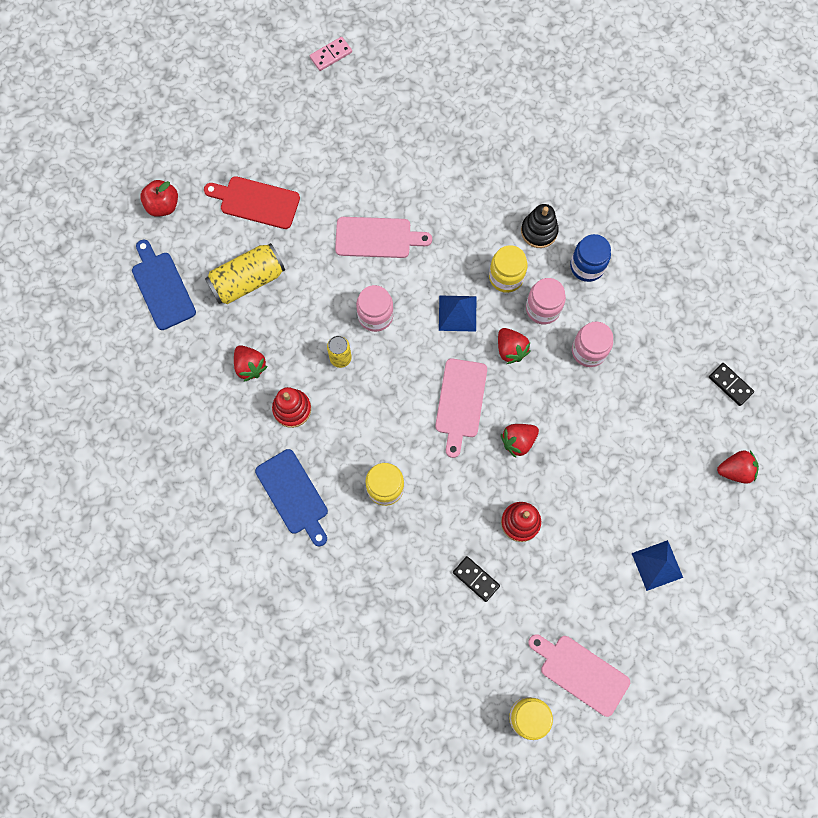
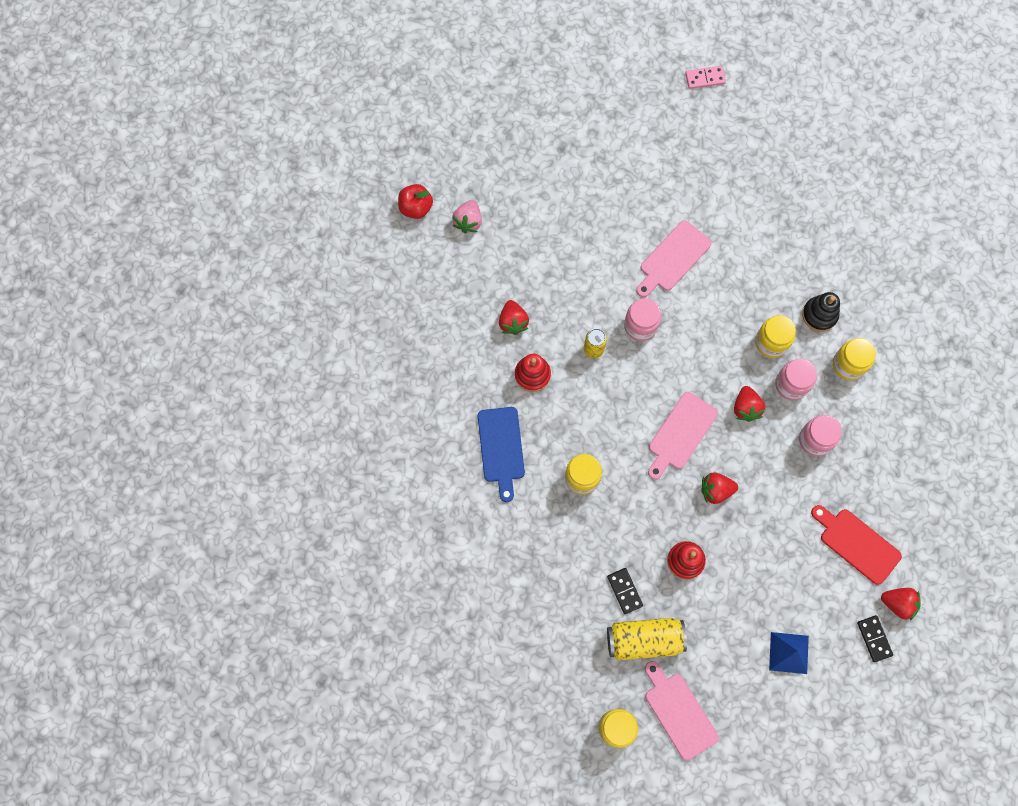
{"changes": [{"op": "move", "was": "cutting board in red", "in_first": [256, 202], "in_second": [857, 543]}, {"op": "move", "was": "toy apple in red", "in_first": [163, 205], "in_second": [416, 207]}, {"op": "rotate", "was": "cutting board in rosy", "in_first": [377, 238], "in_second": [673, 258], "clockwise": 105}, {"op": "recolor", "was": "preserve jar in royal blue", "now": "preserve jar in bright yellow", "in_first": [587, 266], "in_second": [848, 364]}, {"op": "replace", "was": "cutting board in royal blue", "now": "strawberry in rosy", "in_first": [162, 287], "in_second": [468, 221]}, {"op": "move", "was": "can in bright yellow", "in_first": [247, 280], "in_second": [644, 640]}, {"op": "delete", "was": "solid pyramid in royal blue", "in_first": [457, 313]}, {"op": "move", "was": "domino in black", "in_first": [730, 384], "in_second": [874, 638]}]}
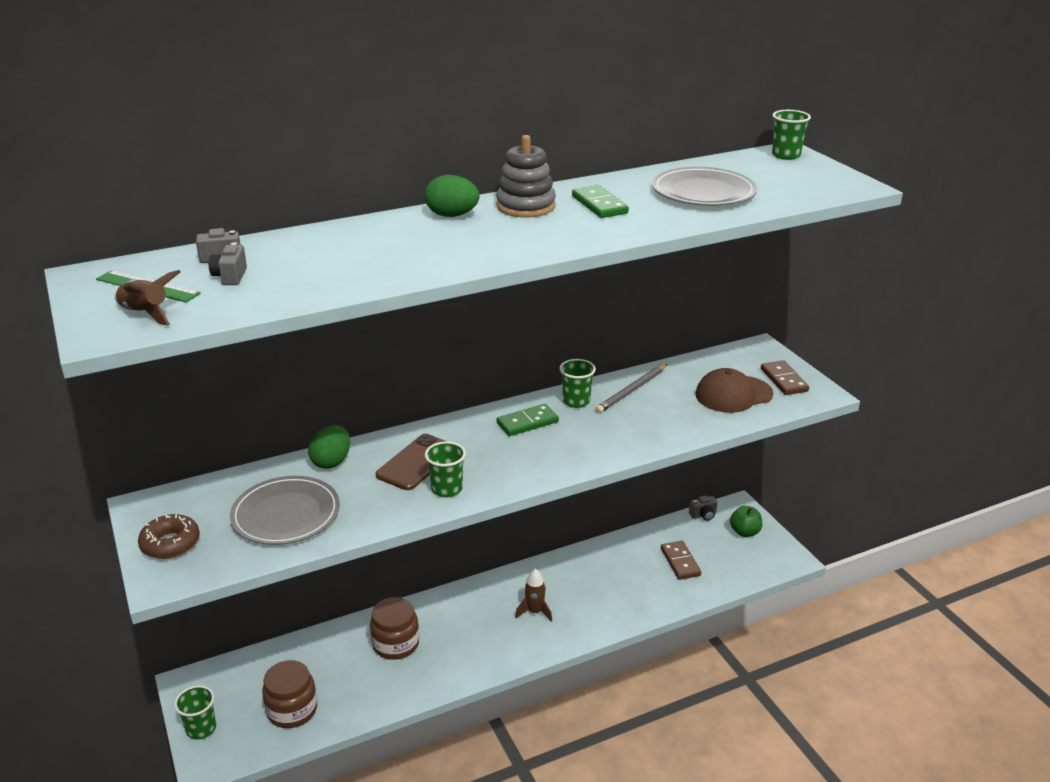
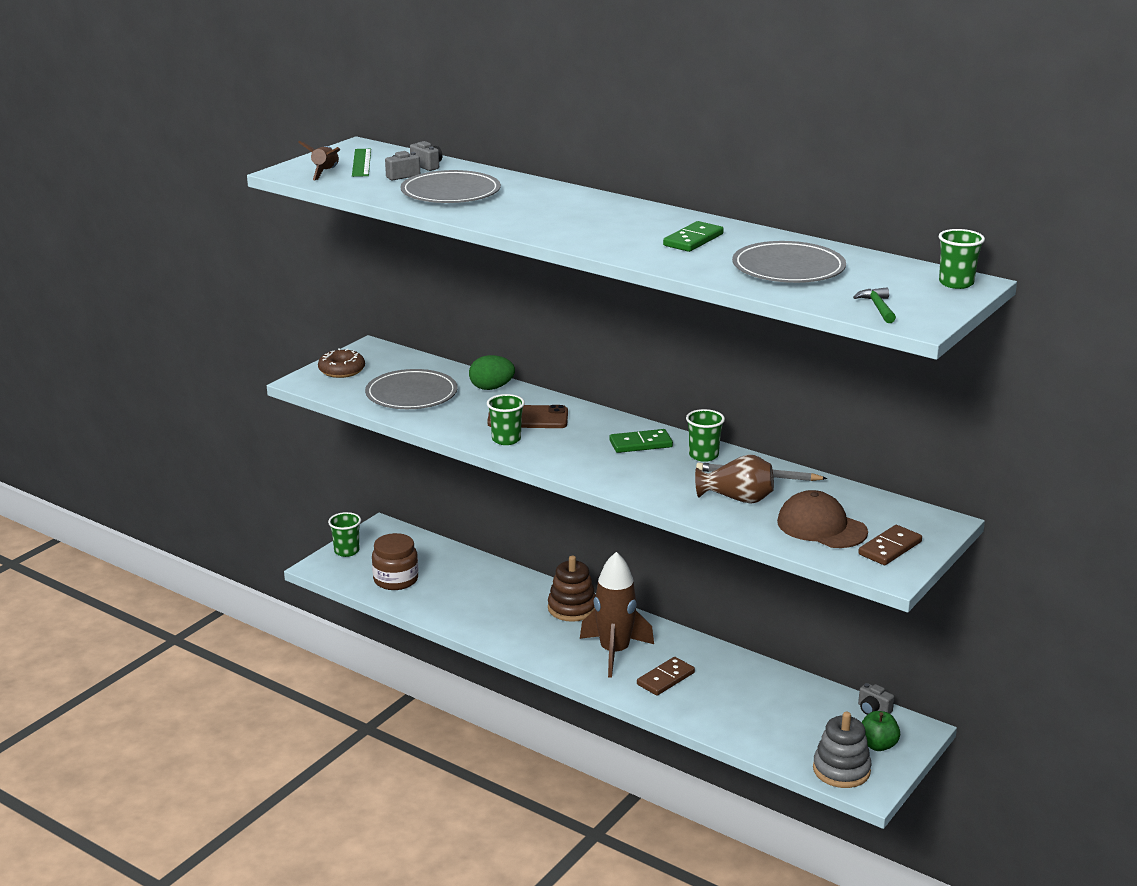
{"changes": [{"op": "move", "was": "ring stacker in gray", "in_first": [525, 206], "in_second": [841, 770]}, {"op": "delete", "was": "egg in green", "in_first": [452, 215]}, {"op": "rotate", "was": "domino in green", "in_first": [527, 422], "in_second": [641, 444], "clockwise": -45}, {"op": "move", "was": "domino in dark brown", "in_first": [680, 562], "in_second": [665, 679]}, {"op": "resize", "was": "toy rocket in dark brown", "in_first": [535, 612], "in_second": [614, 652], "ratio": 1.91}, {"op": "delete", "was": "preserve jar in dark brown", "in_first": [395, 644]}, {"op": "insert", "now": "plate in gray", "in_second": [450, 192]}, {"op": "insert", "now": "carpenter's hammer in green", "in_second": [878, 307]}, {"op": "insert", "now": "flower vase in dark brown", "in_second": [737, 499]}, {"op": "insert", "now": "ring stacker in dark brown", "in_second": [572, 608]}]}
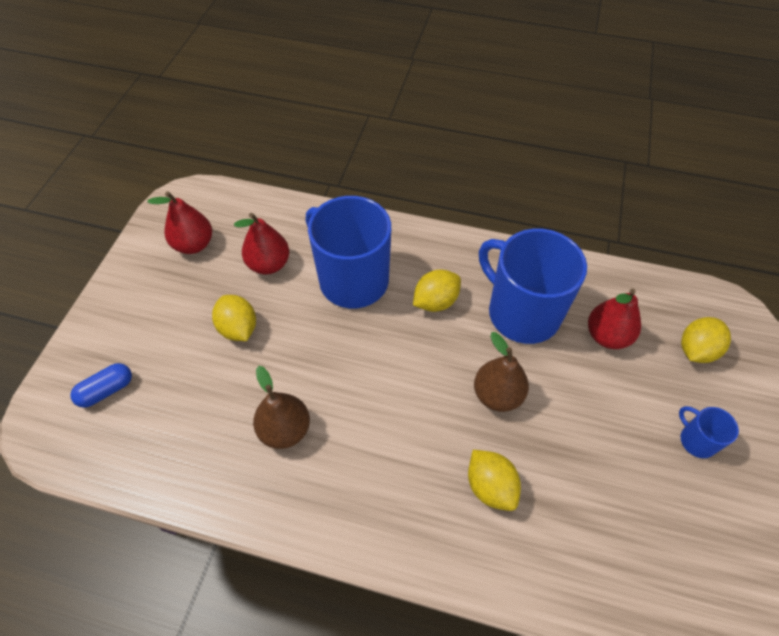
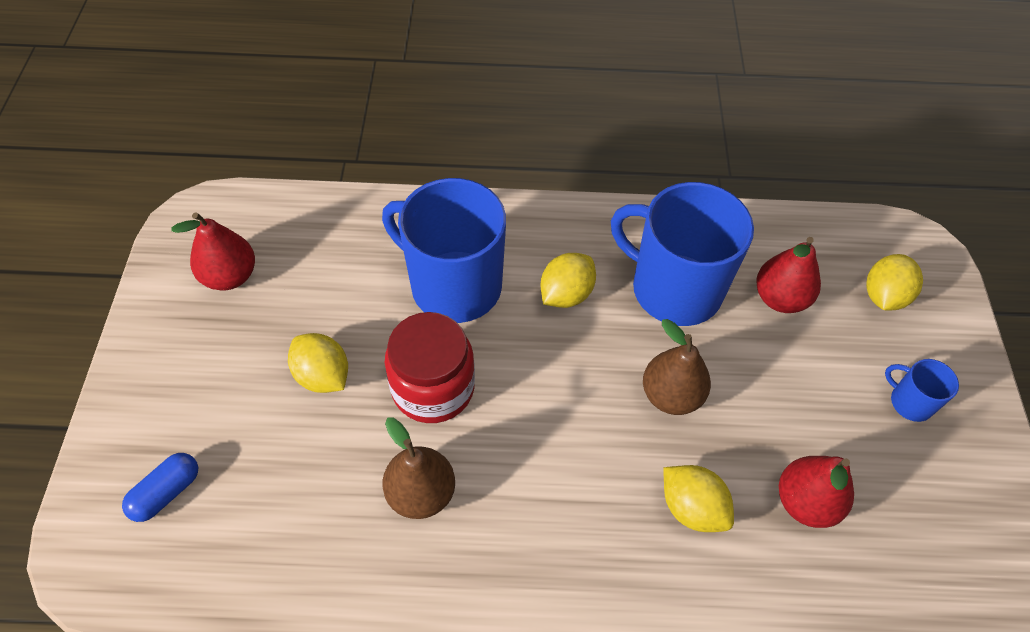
{"changes": [{"op": "move", "was": "pear fruit in red", "in_first": [269, 264], "in_second": [805, 502]}, {"op": "insert", "now": "preserve jar in red", "in_second": [433, 388]}]}
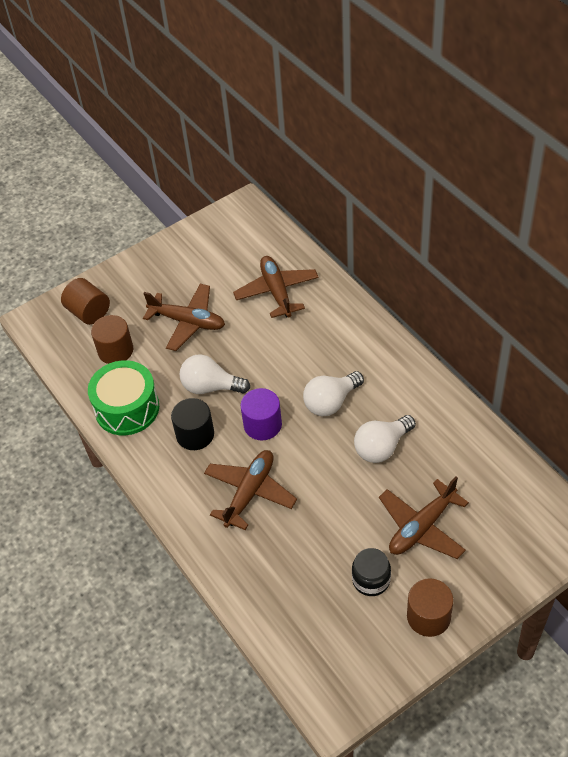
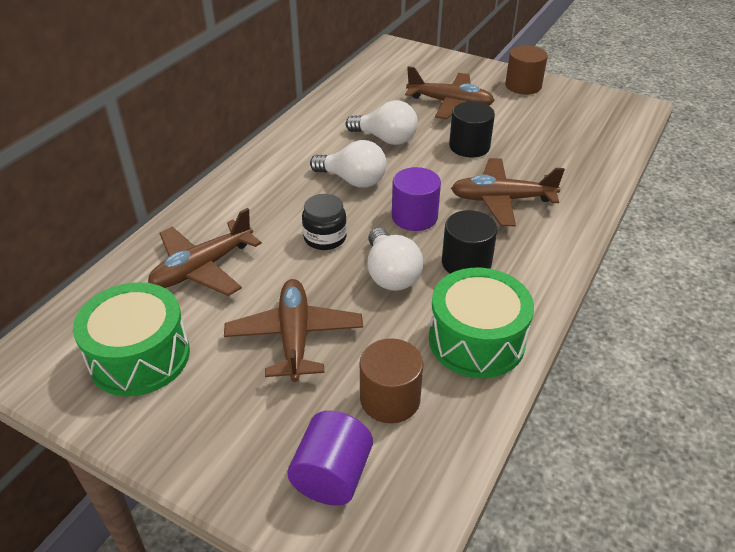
{"changes": [{"op": "recolor", "was": "solid cylinder in dark brown", "now": "solid cylinder in violet", "in_first": [89, 312], "in_second": [332, 475]}, {"op": "move", "was": "preserve jar in black", "in_first": [371, 580], "in_second": [325, 238]}, {"op": "insert", "now": "solid cylinder in black", "in_second": [469, 146]}, {"op": "insert", "now": "snare drum in green", "in_second": [140, 357]}]}
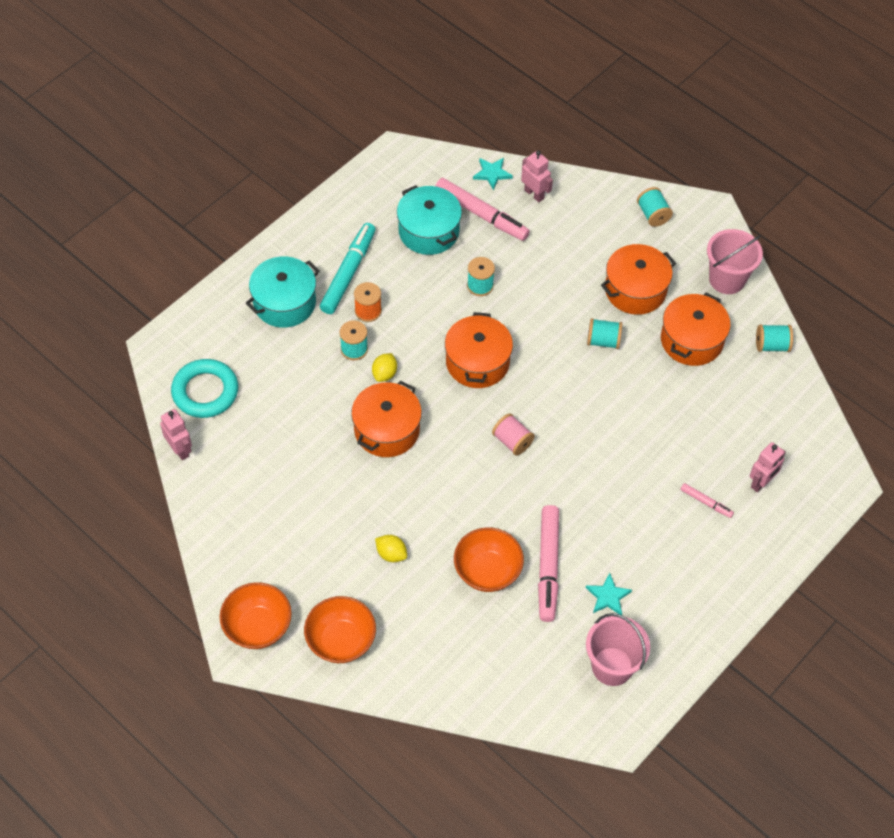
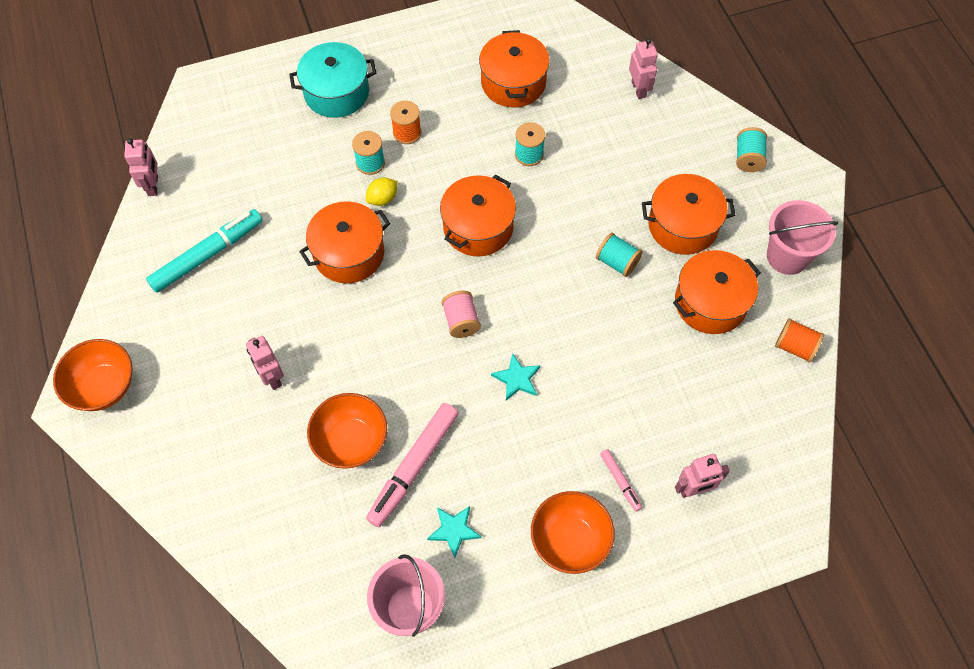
{"changes": [{"op": "move", "was": "star in aqua", "in_first": [492, 174], "in_second": [517, 379]}, {"op": "delete", "was": "marker in rosy", "in_first": [481, 214]}, {"op": "recolor", "was": "stockpot in aqua", "now": "stockpot in bright orange", "in_first": [428, 231], "in_second": [513, 82]}, {"op": "move", "was": "marker in aqua", "in_first": [348, 273], "in_second": [207, 255]}, {"op": "recolor", "was": "reel of thread in aqua", "now": "reel of thread in bright orange", "in_first": [771, 345], "in_second": [794, 347]}, {"op": "delete", "was": "torus in aqua", "in_first": [205, 392]}, {"op": "replace", "was": "citrus fruit in bright yellow", "now": "robot figure in rosy", "in_first": [391, 554], "in_second": [272, 377]}, {"op": "move", "was": "serving bowl in bright orange", "in_first": [341, 641], "in_second": [570, 540]}]}
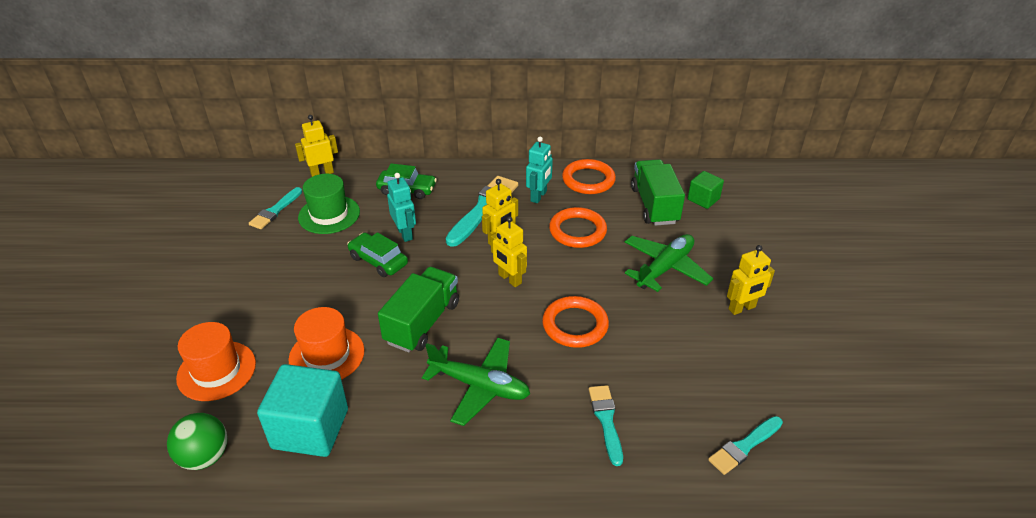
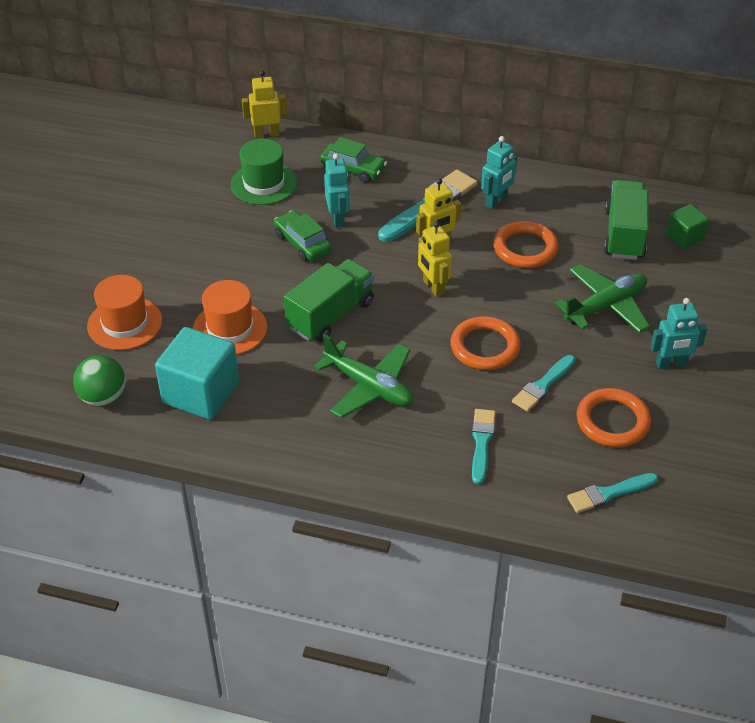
{"changes": [{"op": "move", "was": "torus in bright orange", "in_first": [588, 180], "in_second": [612, 421]}, {"op": "move", "was": "paint brush in aqua", "in_first": [275, 210], "in_second": [543, 385]}, {"op": "recolor", "was": "robot figure in bright yellow", "now": "robot figure in aqua", "in_first": [742, 308], "in_second": [671, 364]}]}
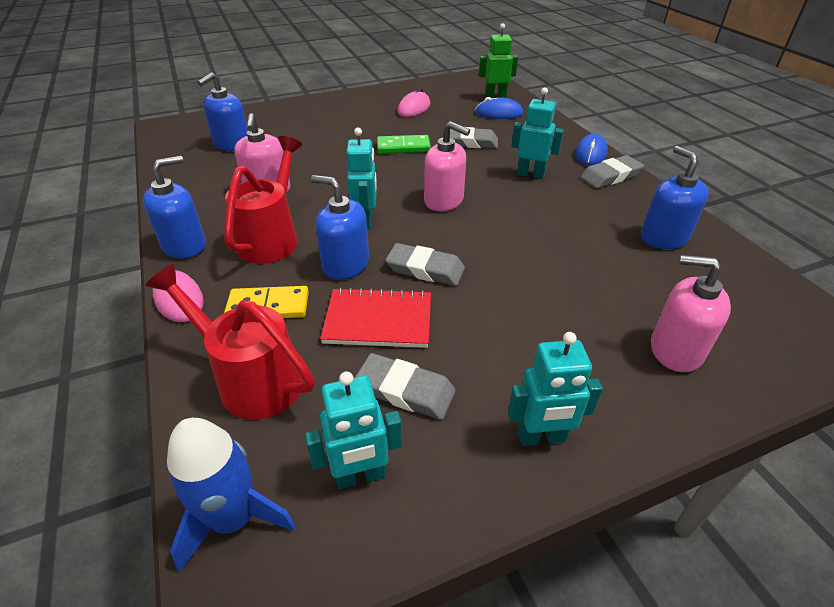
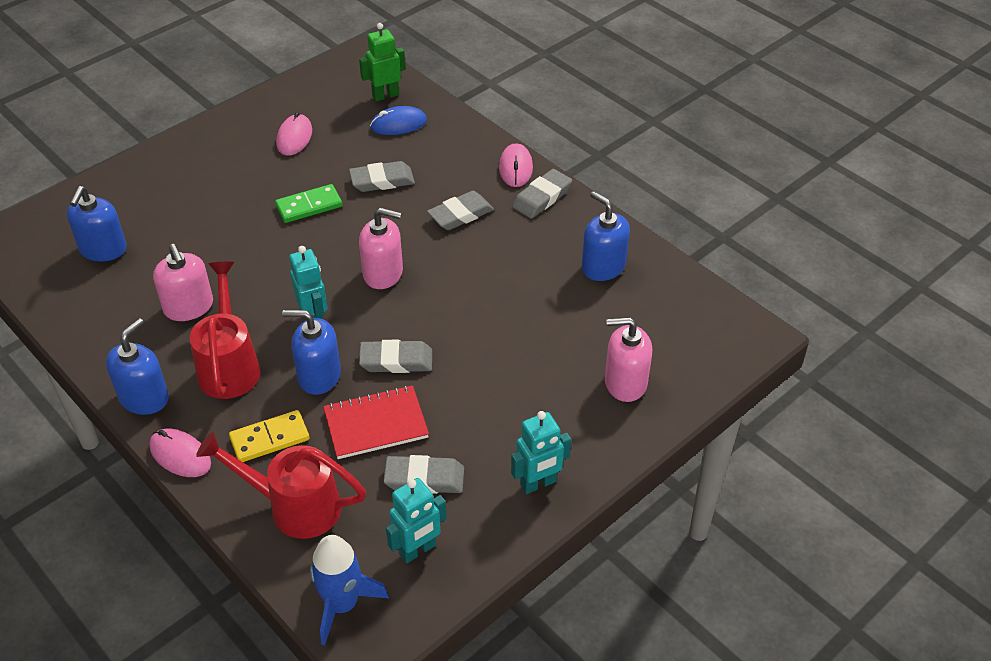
{"changes": [{"op": "replace", "was": "robot figure in aqua", "now": "gum eraser in gray", "in_first": [530, 174], "in_second": [460, 214]}, {"op": "recolor", "was": "computer mouse in royal blue", "now": "computer mouse in rosy", "in_first": [591, 153], "in_second": [516, 168]}]}
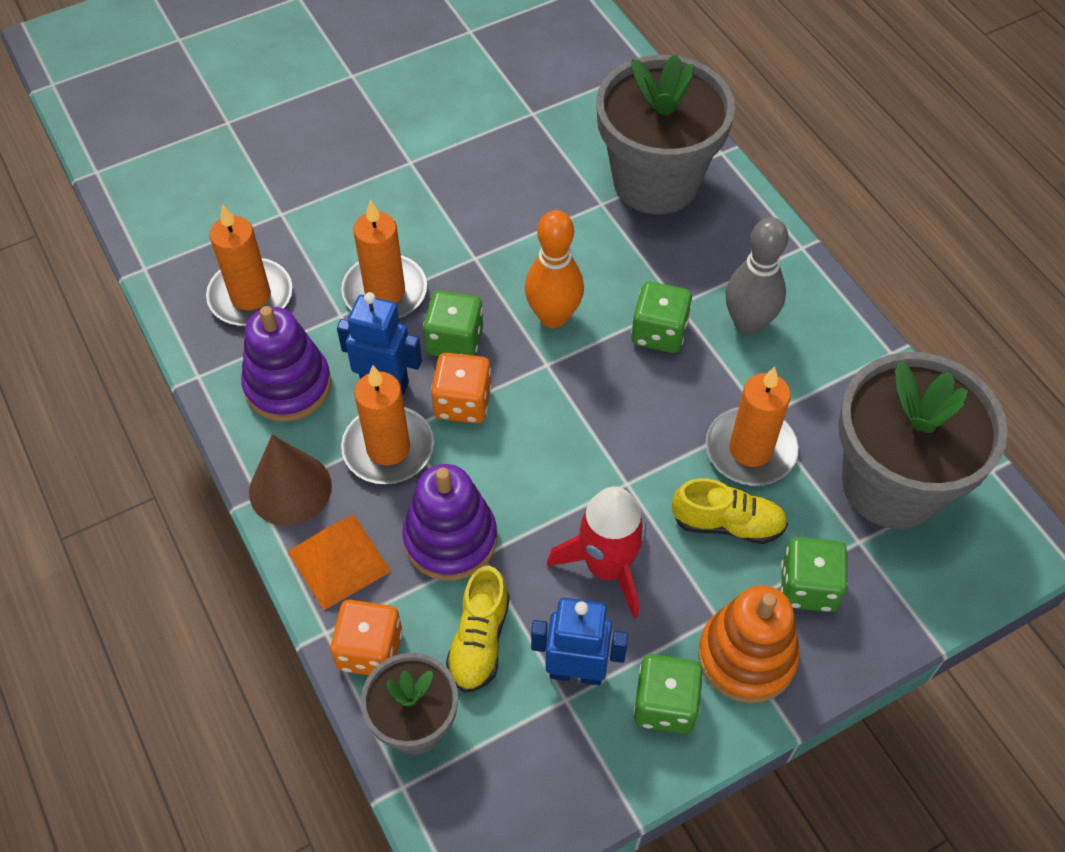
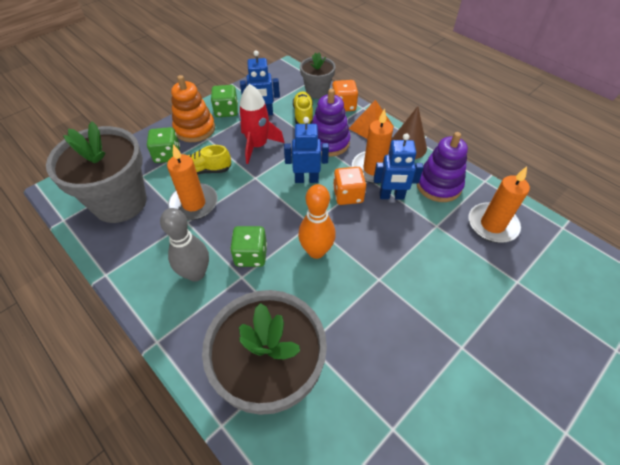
{"changes": [{"op": "delete", "was": "candle in bright orange", "in_first": [385, 292]}, {"op": "delete", "was": "game die in green", "in_first": [455, 341]}, {"op": "insert", "now": "robot figure in royal blue", "in_second": [306, 179]}]}
